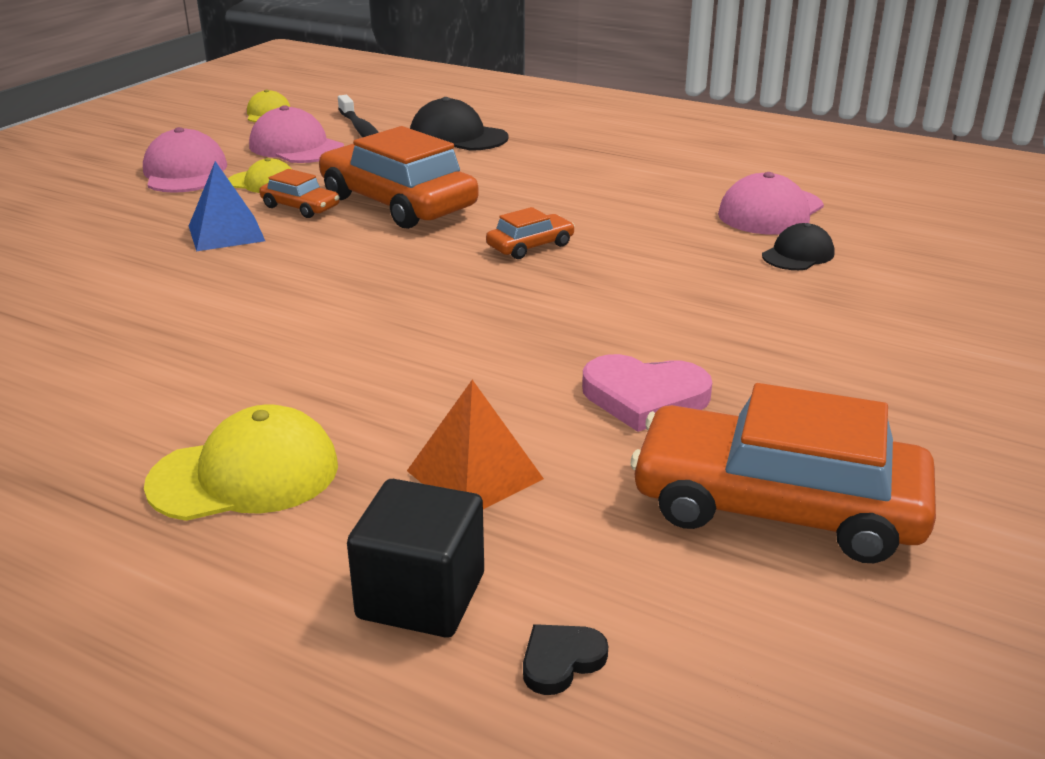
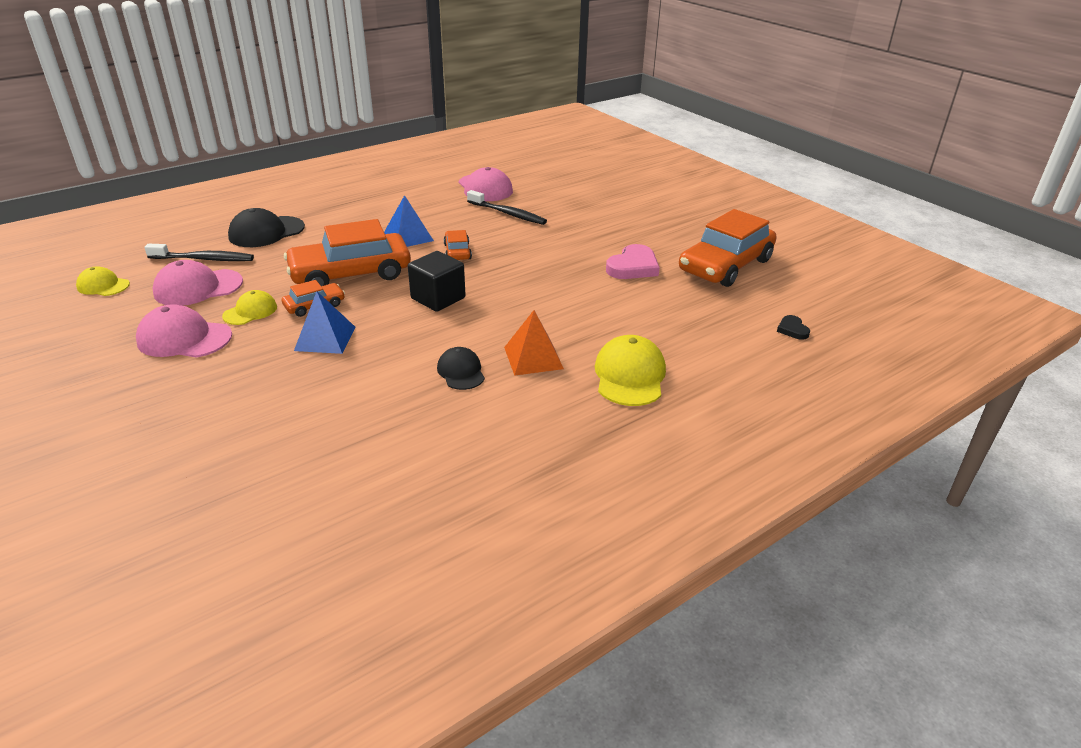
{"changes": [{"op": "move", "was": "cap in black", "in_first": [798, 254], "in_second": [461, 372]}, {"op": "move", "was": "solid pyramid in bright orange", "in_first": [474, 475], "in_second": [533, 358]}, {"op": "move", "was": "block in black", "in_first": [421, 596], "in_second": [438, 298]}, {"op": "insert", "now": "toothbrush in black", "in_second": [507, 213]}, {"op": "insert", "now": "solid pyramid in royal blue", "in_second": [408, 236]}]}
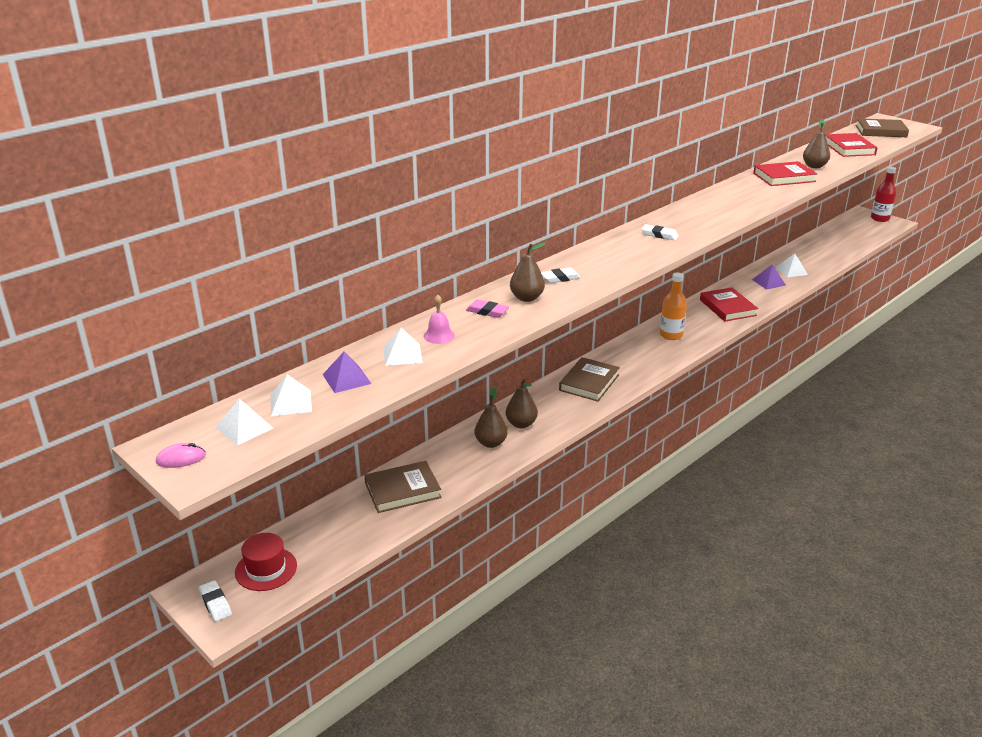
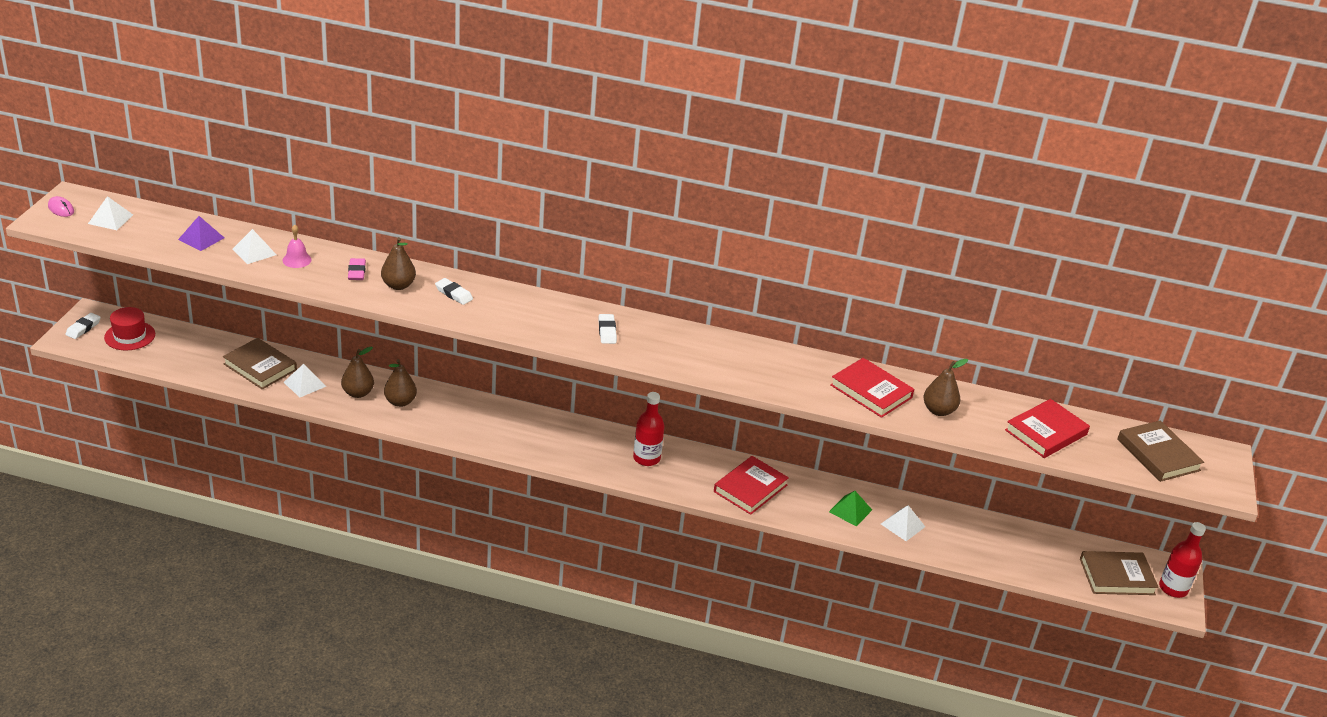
{"changes": [{"op": "recolor", "was": "solid pyramid in violet", "now": "solid pyramid in green", "in_first": [768, 282], "in_second": [850, 510]}, {"op": "recolor", "was": "drink bottle in bright orange", "now": "drink bottle in red", "in_first": [671, 335], "in_second": [646, 458]}, {"op": "move", "was": "book in dark brown", "in_first": [589, 382], "in_second": [1117, 576]}, {"op": "move", "was": "solid pyramid in white", "in_first": [291, 402], "in_second": [305, 384]}]}
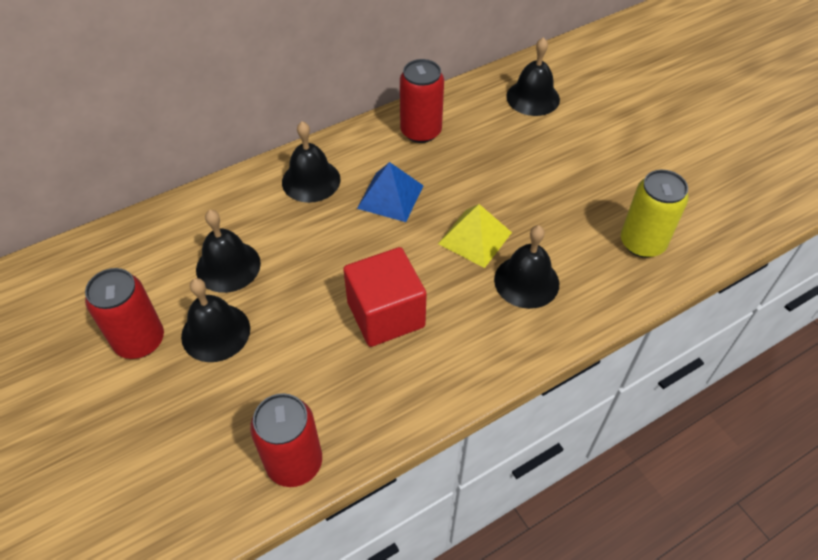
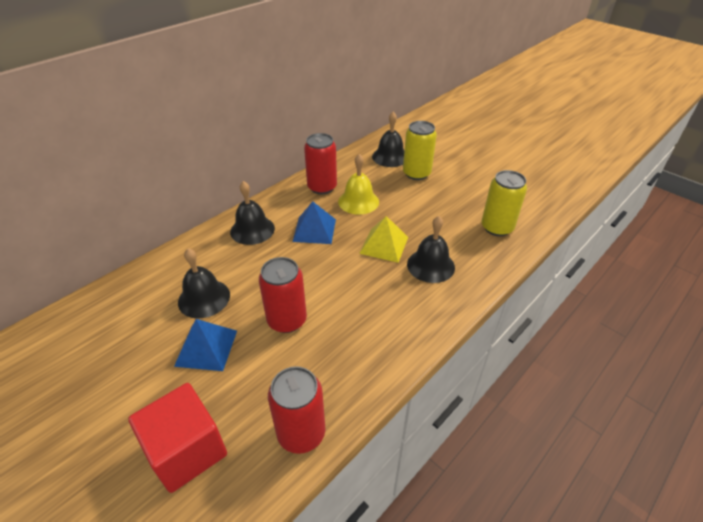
{"changes": [{"op": "move", "was": "block in red", "in_first": [386, 314], "in_second": [187, 450]}, {"op": "move", "was": "can in red", "in_first": [140, 340], "in_second": [287, 320]}, {"op": "replace", "was": "bell in black", "now": "solid pyramid in royal blue", "in_first": [215, 332], "in_second": [206, 348]}, {"op": "insert", "now": "can in bright yellow", "in_second": [416, 173]}, {"op": "insert", "now": "bell in bright yellow", "in_second": [358, 201]}]}
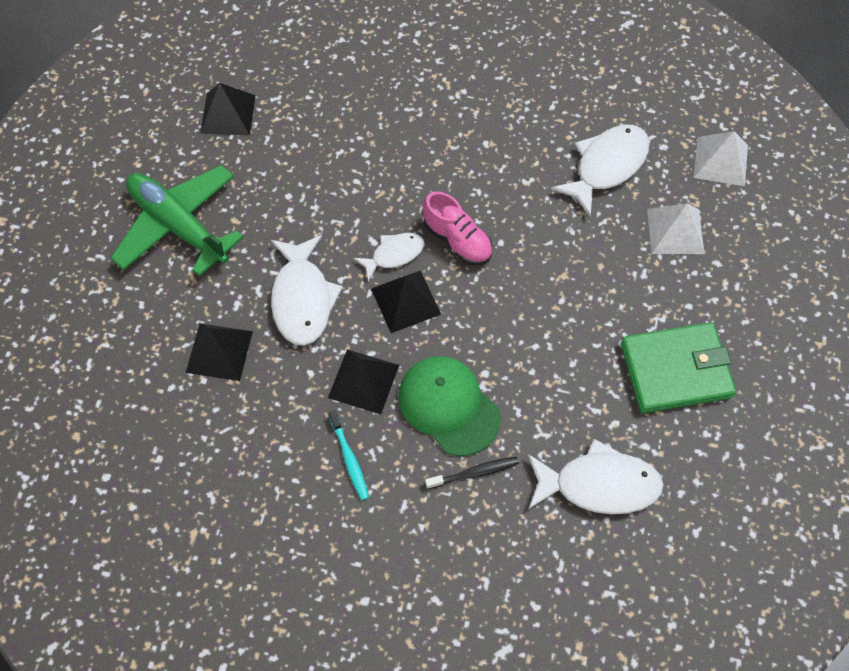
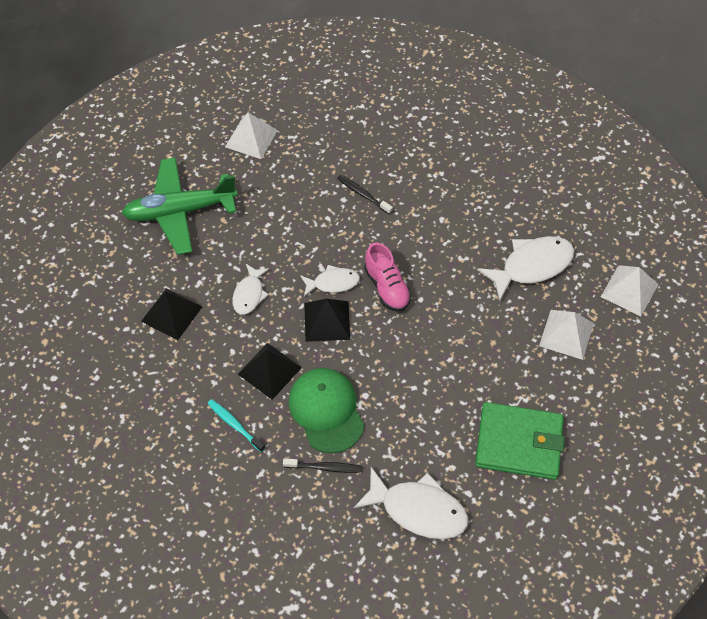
{"changes": [{"op": "recolor", "was": "solid pyramid in black", "now": "solid pyramid in white", "in_first": [228, 114], "in_second": [251, 138]}, {"op": "rotate", "was": "toy plane in green", "in_first": [178, 226], "in_second": [180, 211], "clockwise": -75}, {"op": "resize", "was": "fish in white", "in_first": [302, 299], "in_second": [249, 294], "ratio": 0.59}, {"op": "rotate", "was": "toothbrush in aqua", "in_first": [349, 459], "in_second": [234, 425], "clockwise": 135}, {"op": "insert", "now": "toothbrush in black", "in_second": [363, 194]}]}
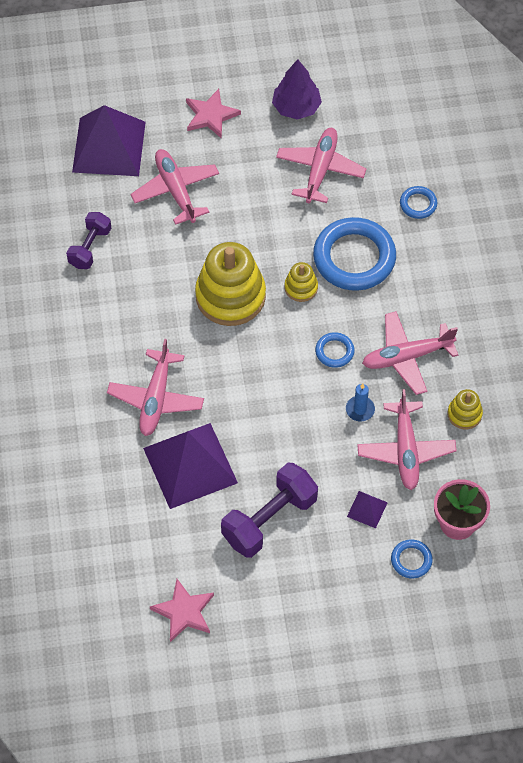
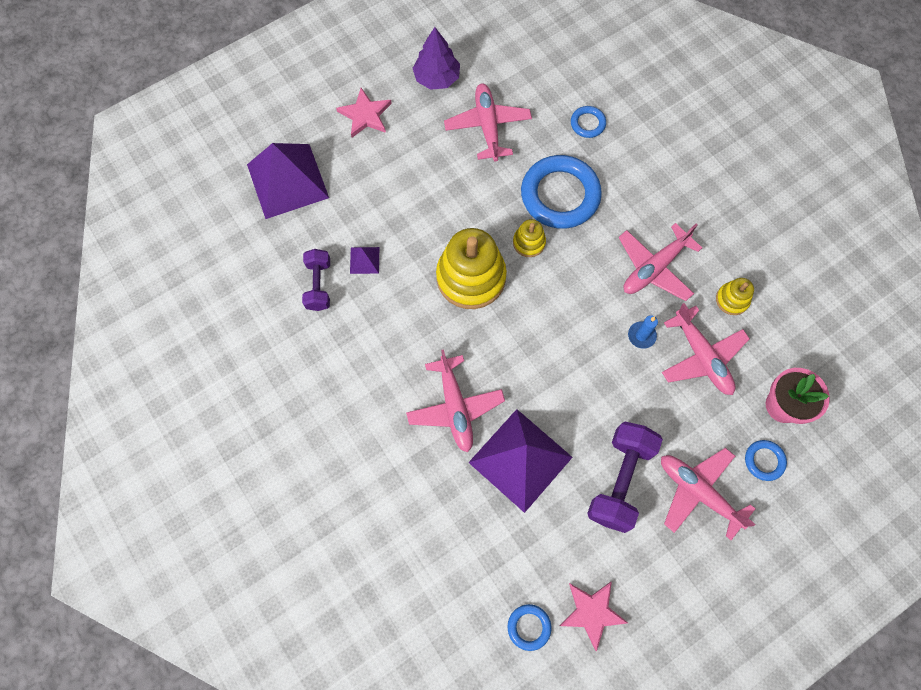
{"changes": [{"op": "move", "was": "toy plane in rosy", "in_first": [176, 190], "in_second": [698, 492]}, {"op": "move", "was": "torus in royal blue", "in_first": [334, 351], "in_second": [529, 627]}, {"op": "move", "was": "solid pyramid in violet", "in_first": [367, 509], "in_second": [364, 260]}]}
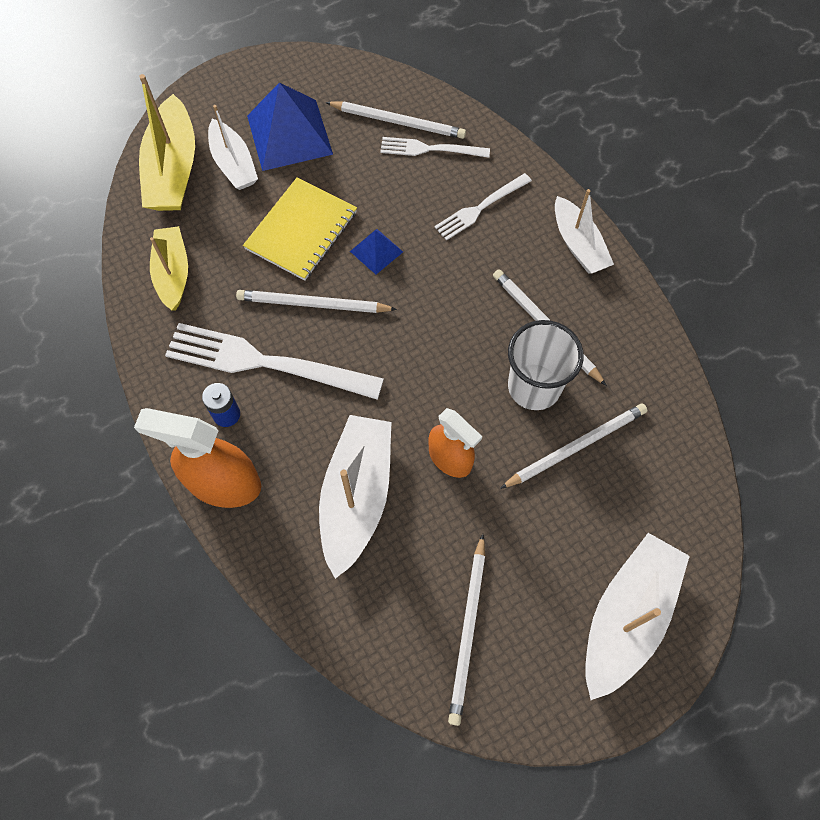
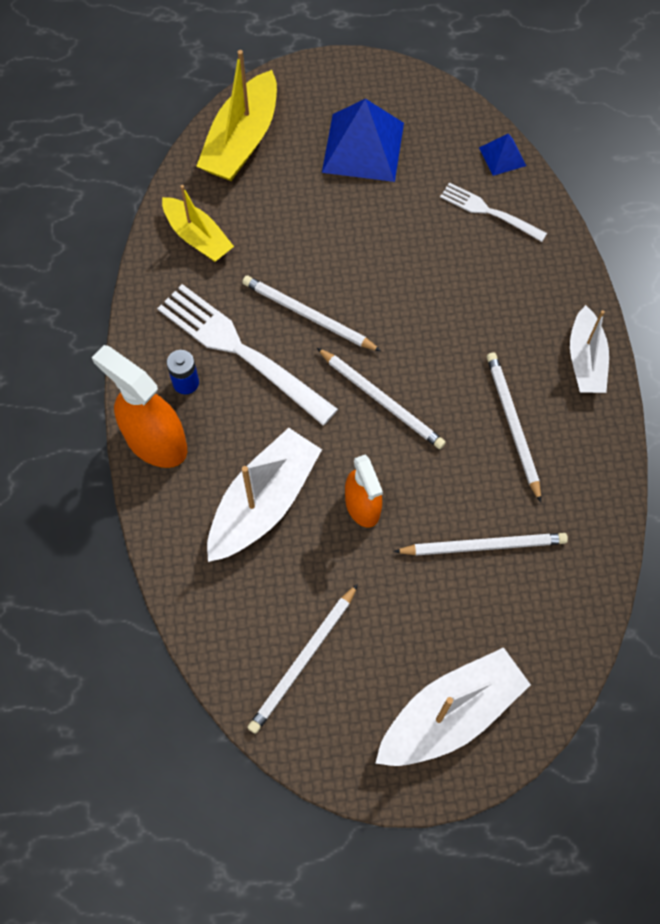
{"changes": [{"op": "move", "was": "wooden pencil in white", "in_first": [398, 122], "in_second": [382, 400]}, {"op": "delete", "was": "toy boat in white", "in_first": [234, 164]}, {"op": "delete", "was": "fork in white", "in_first": [479, 209]}, {"op": "delete", "was": "notepad in bright yellow", "in_first": [301, 230]}, {"op": "rotate", "was": "toy boat in bright yellow", "in_first": [173, 273], "in_second": [198, 237], "clockwise": 120}, {"op": "move", "was": "solid pyramid in royal blue", "in_first": [376, 251], "in_second": [502, 156]}, {"op": "delete", "was": "cup in white", "in_first": [534, 387]}]}
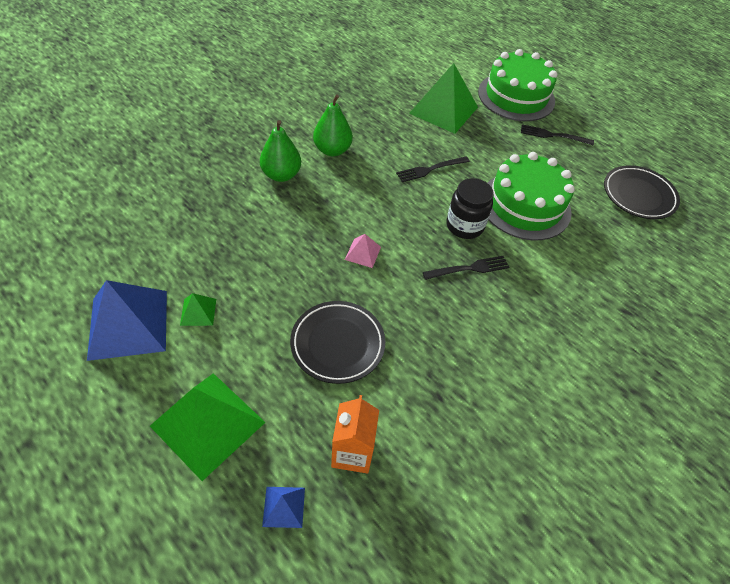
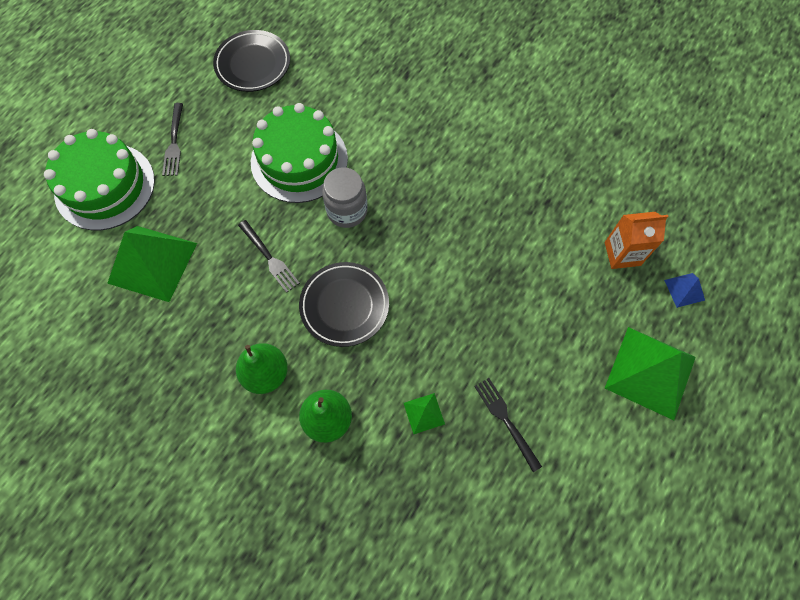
{"changes": [{"op": "recolor", "was": "preserve jar in black", "now": "preserve jar in gray", "in_first": [464, 226], "in_second": [347, 211]}, {"op": "delete", "was": "solid pyramid in rosy", "in_first": [363, 253]}, {"op": "move", "was": "fork in black", "in_first": [469, 268], "in_second": [506, 420]}, {"op": "delete", "was": "solid pyramid in royal blue", "in_first": [128, 324]}, {"op": "move", "was": "solid pyramid in green", "in_first": [198, 312], "in_second": [424, 413]}, {"op": "move", "was": "plate in black", "in_first": [337, 344], "in_second": [344, 306]}]}
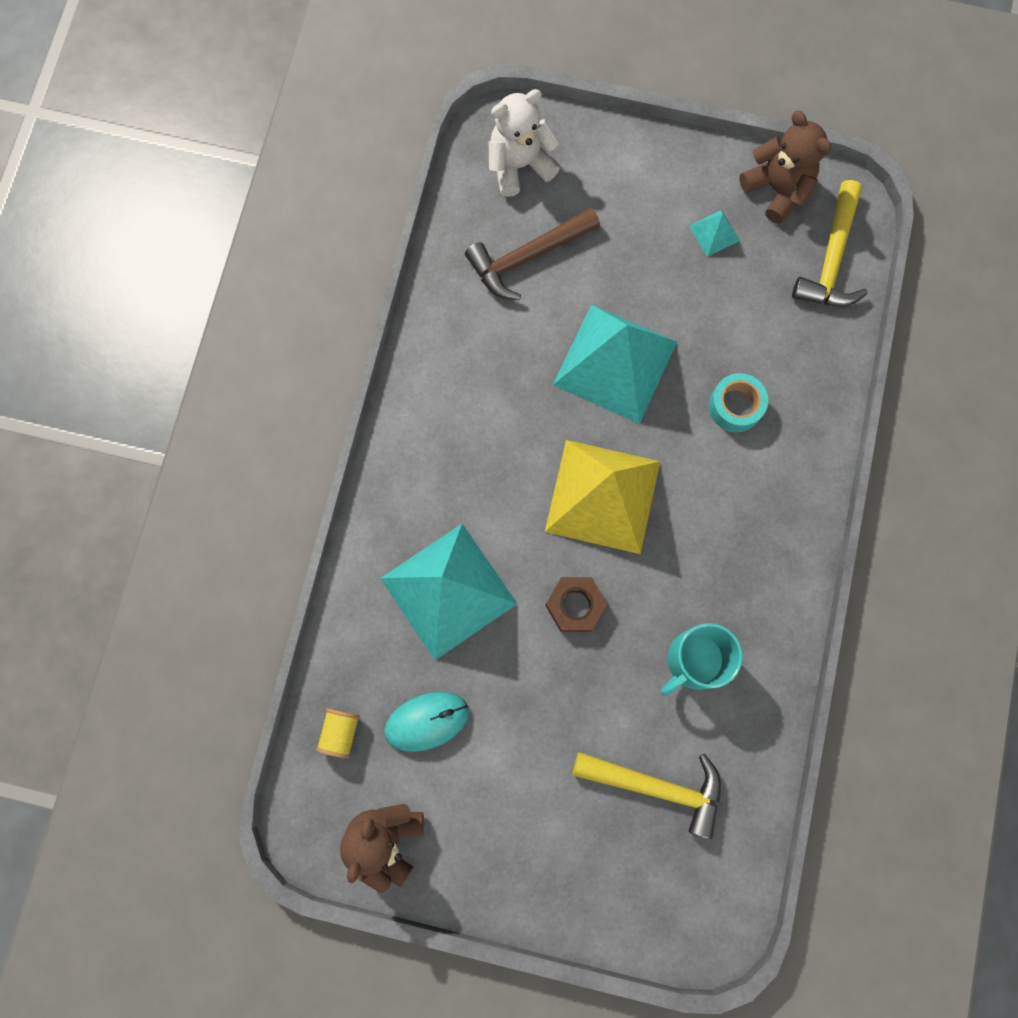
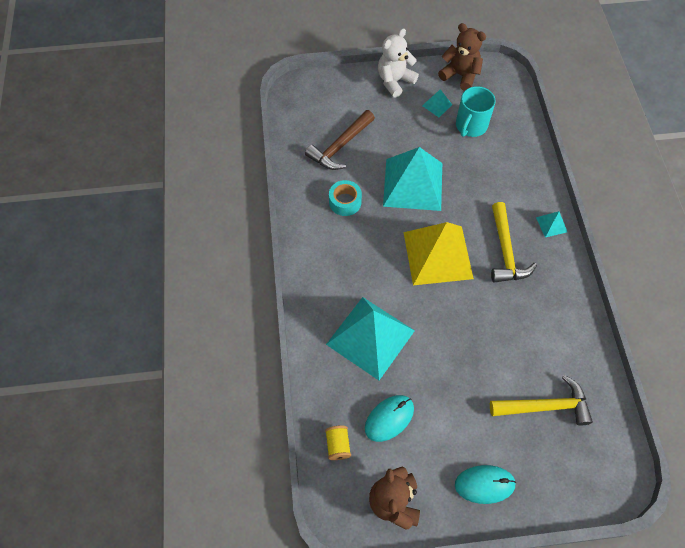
{"changes": [{"op": "move", "was": "stuffed bear in white", "in_first": [519, 165], "in_second": [394, 81]}, {"op": "move", "was": "carpenter's hammer in bright yellow", "in_first": [831, 258], "in_second": [505, 251]}, {"op": "move", "was": "roll of tape in aqua", "in_first": [735, 406], "in_second": [345, 202]}, {"op": "delete", "was": "hexagon nut in dark brown", "in_first": [575, 605]}, {"op": "move", "was": "tea mug in aqua", "in_first": [694, 660], "in_second": [471, 125]}, {"op": "insert", "now": "solid pyramid in aqua", "in_second": [551, 224]}, {"op": "insert", "now": "computer mouse in aqua", "in_second": [484, 484]}]}
